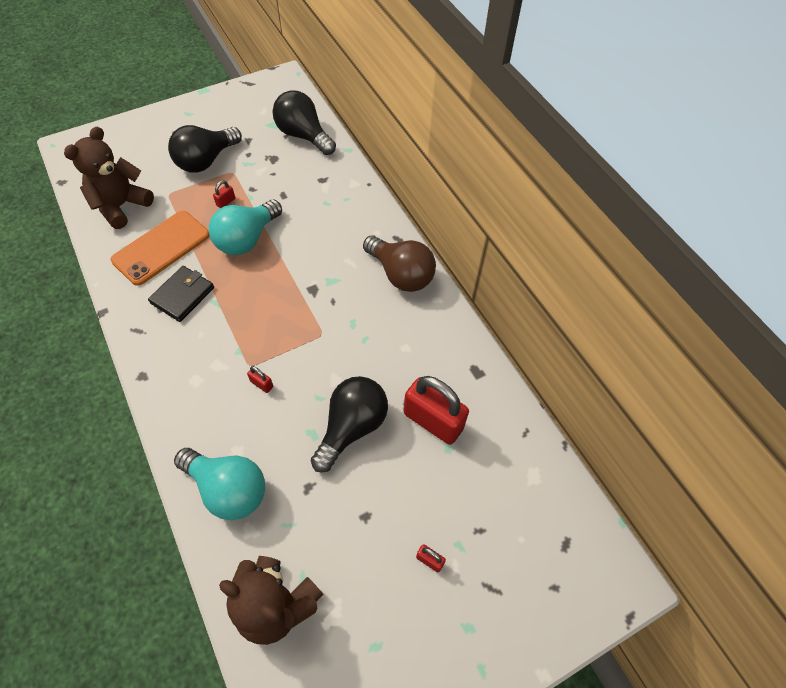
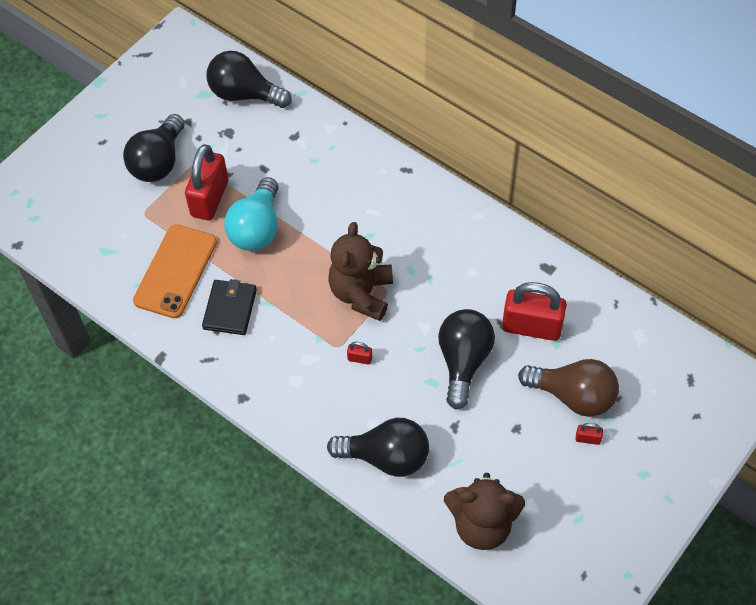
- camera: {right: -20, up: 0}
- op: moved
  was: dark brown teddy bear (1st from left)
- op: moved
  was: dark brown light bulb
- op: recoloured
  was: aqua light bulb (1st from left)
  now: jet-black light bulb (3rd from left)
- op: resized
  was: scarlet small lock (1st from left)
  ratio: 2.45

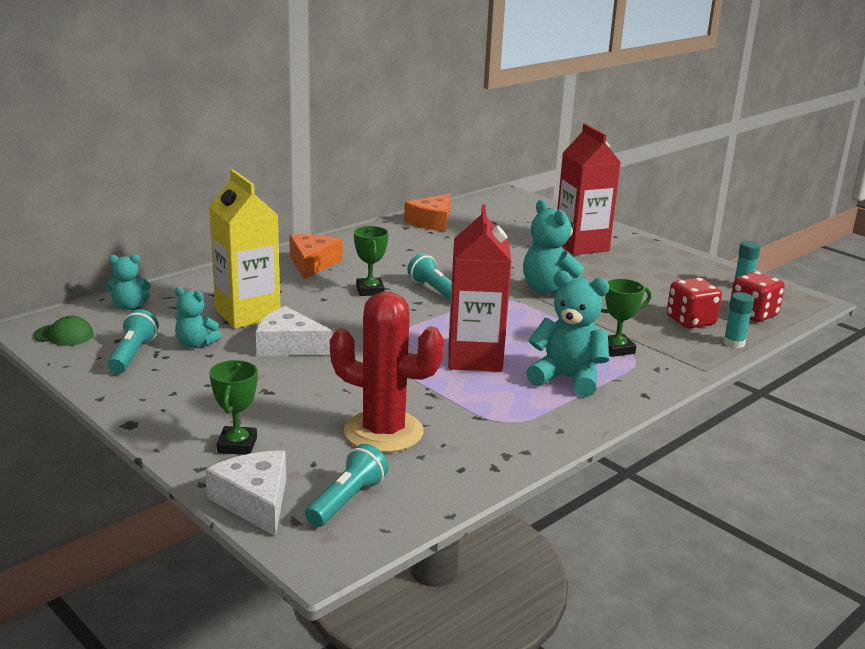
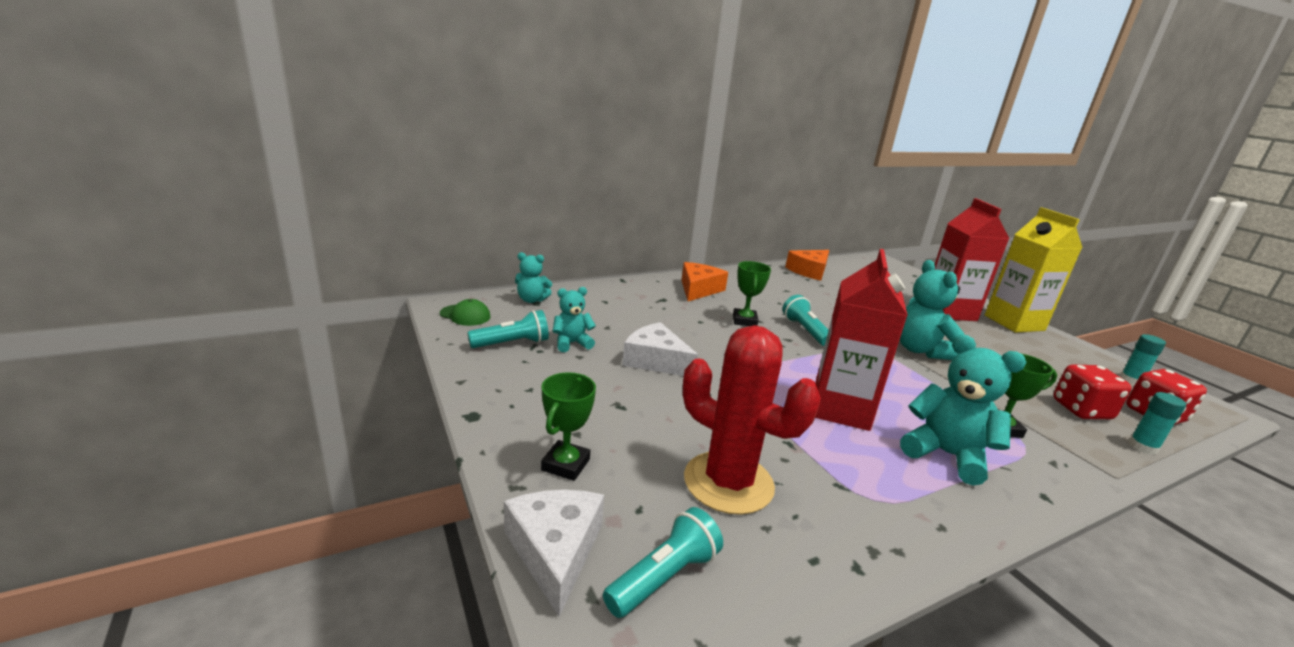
- camera: {right: 15, up: 0}
- op: moved
  was: yellow juice carton
- op: turned
  was: aqua torch (1st from left)
  clockwise: 45
- op: turned
  was: aqua teddy bear (2nd from left)
  clockwise: 120

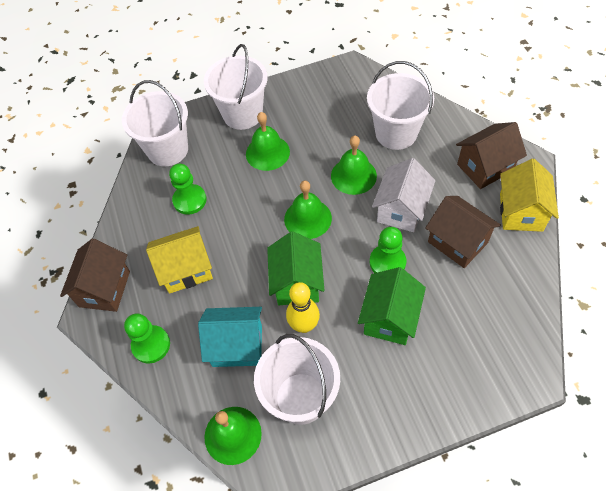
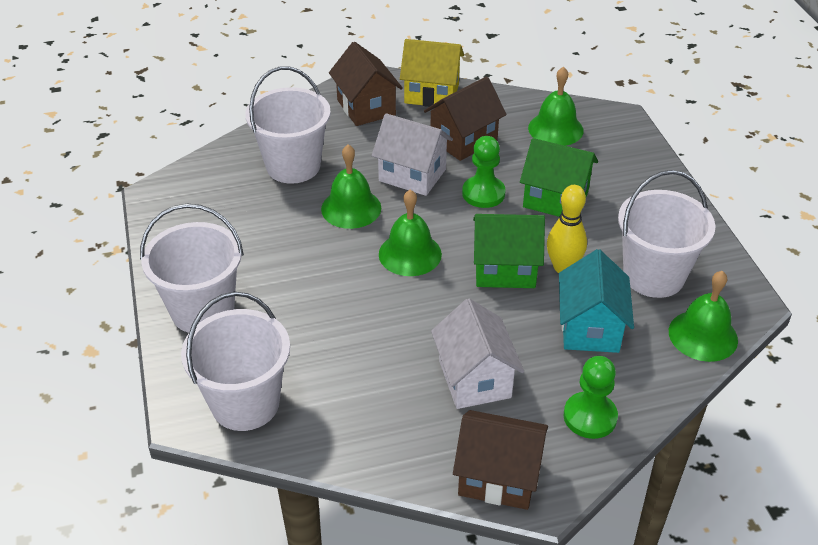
- camera: {right: -90, up: -15}
- op: removed
  was: green pawn (2nd from left)
- op: moved
  was: green bell (2nd from left in the first image)
  now: green bell (3rd from left)
- op: recoloured
  was: yellow toy house (1st from left)
  now: white toy house (2nd from left)

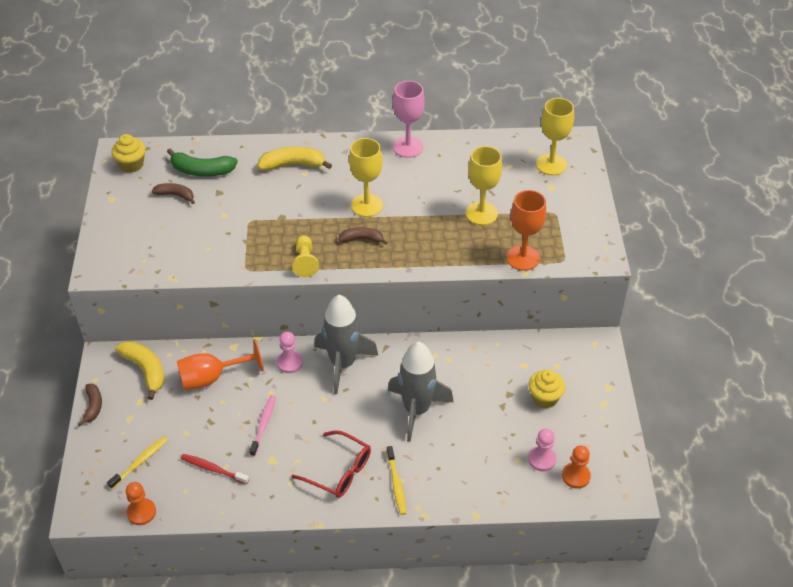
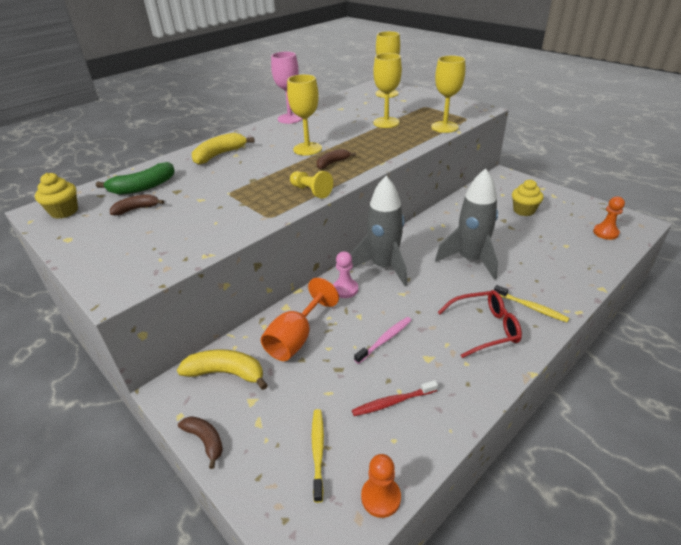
- camera: {right: -40, up: -10}
- op: removed
  was: pink pawn (2nd from left)
- op: recoloured
  was: bright orange goblet (2nd from left)
  now: yellow goblet (4th from left)
- op: turned
  was: pink dental brush
  clockwise: 75

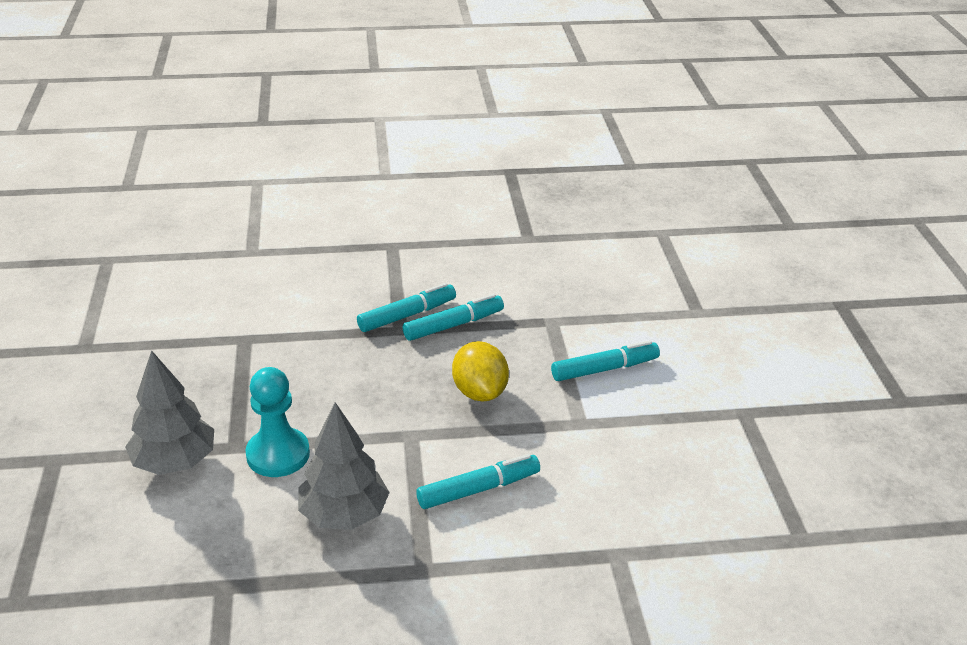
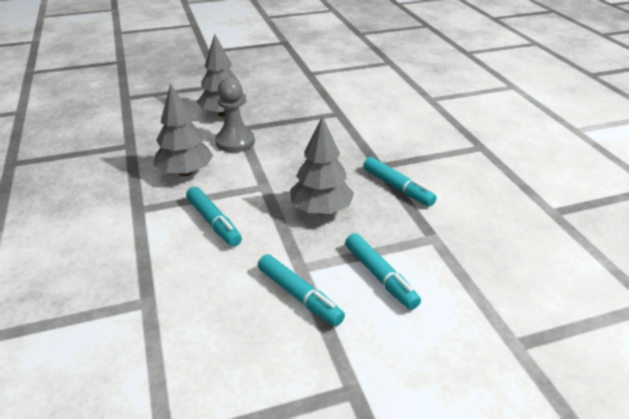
- camera: {right: 80, up: 0}
- op: moved
  was: aqua marker pen (1st from left in the first image)
  now: aqua marker pen (2nd from left)
- op: replaced
  was: yellow lemon
  now: gray toy tree (3rd from left)
- op: recoloured
  was: aqua pawn
  now: gray pawn

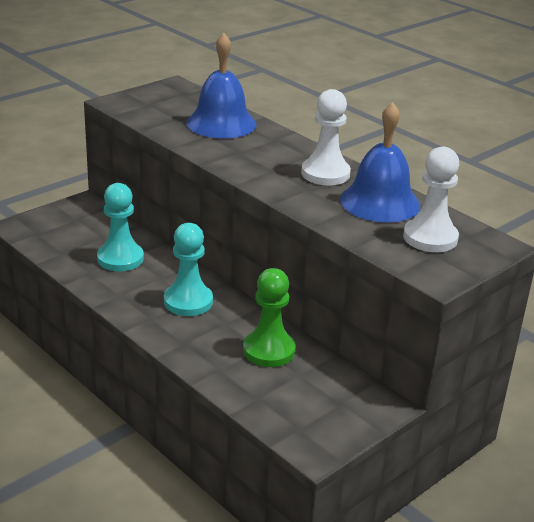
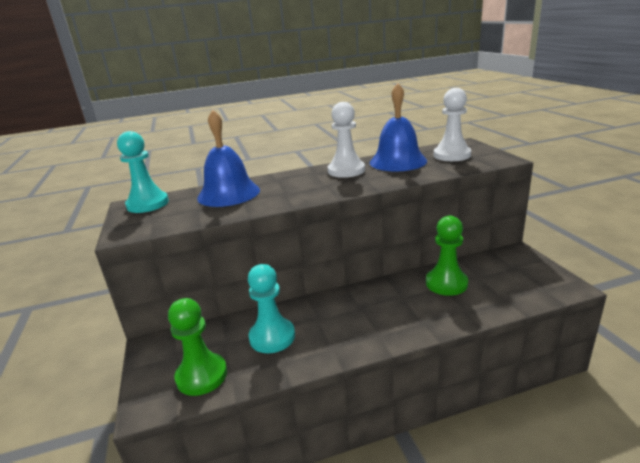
- camera: {right: -60, up: -5}
- op: added
  now: green pawn (1st from left)
- op: moved
  was: aqua pawn (2nd from left in the first image)
  now: aqua pawn (1st from left)

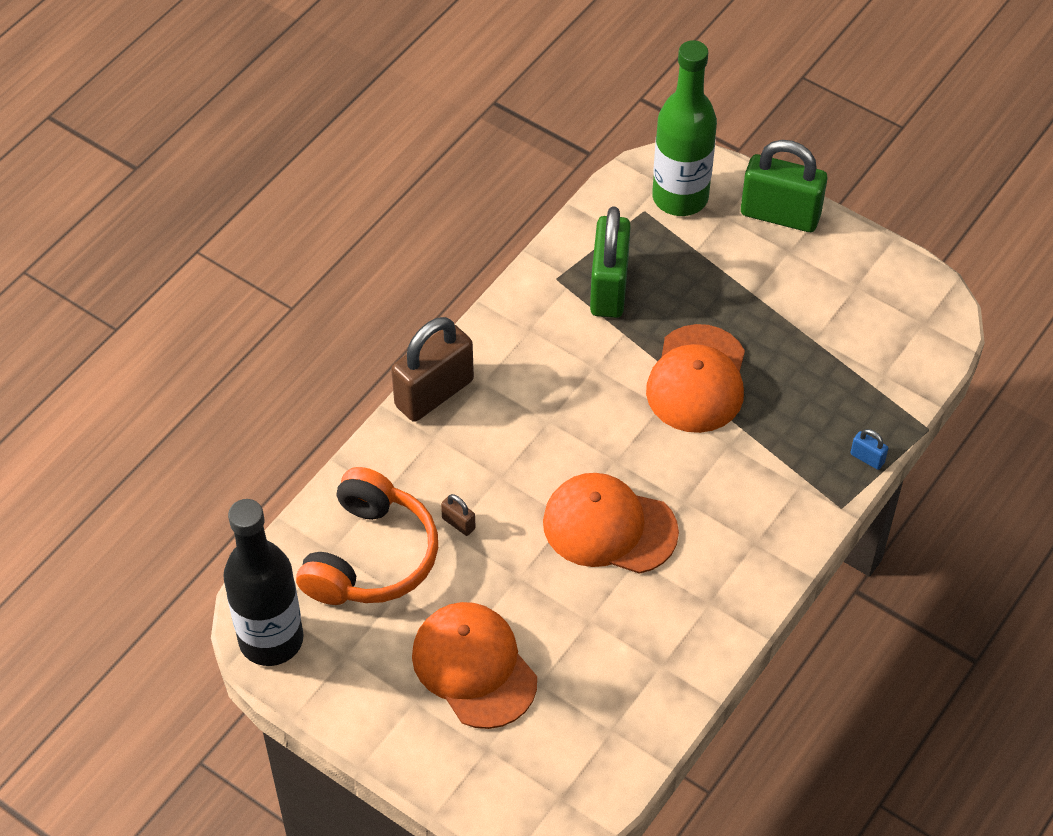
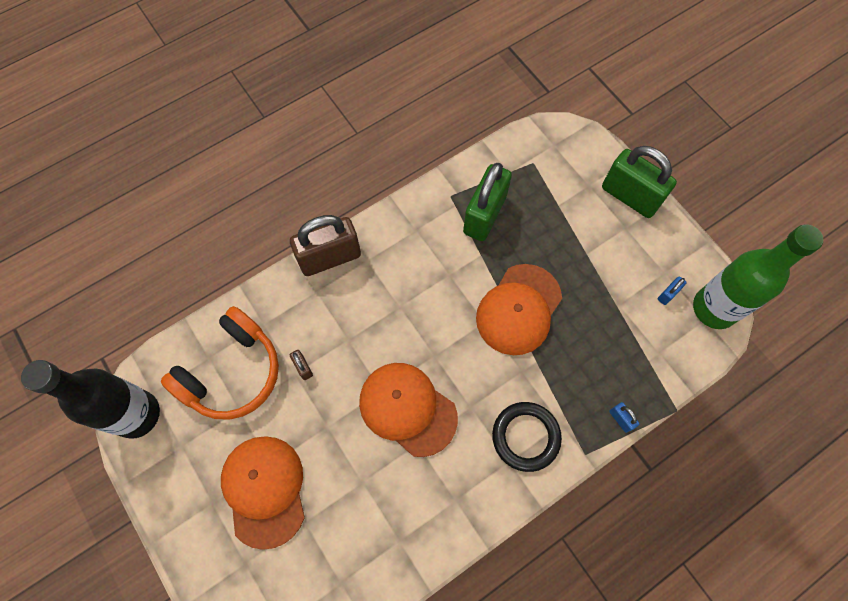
- camera: {right: 20, up: 15}
- op: added
  now: jet-black ring
- op: added
  now: royal blue small lock (2nd from left)
- op: moved
  was: green flask

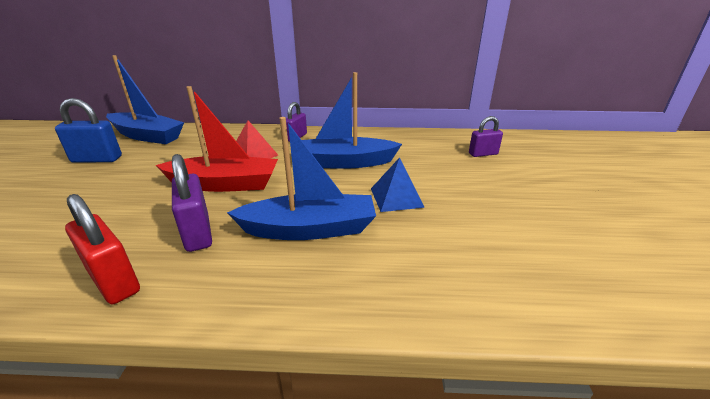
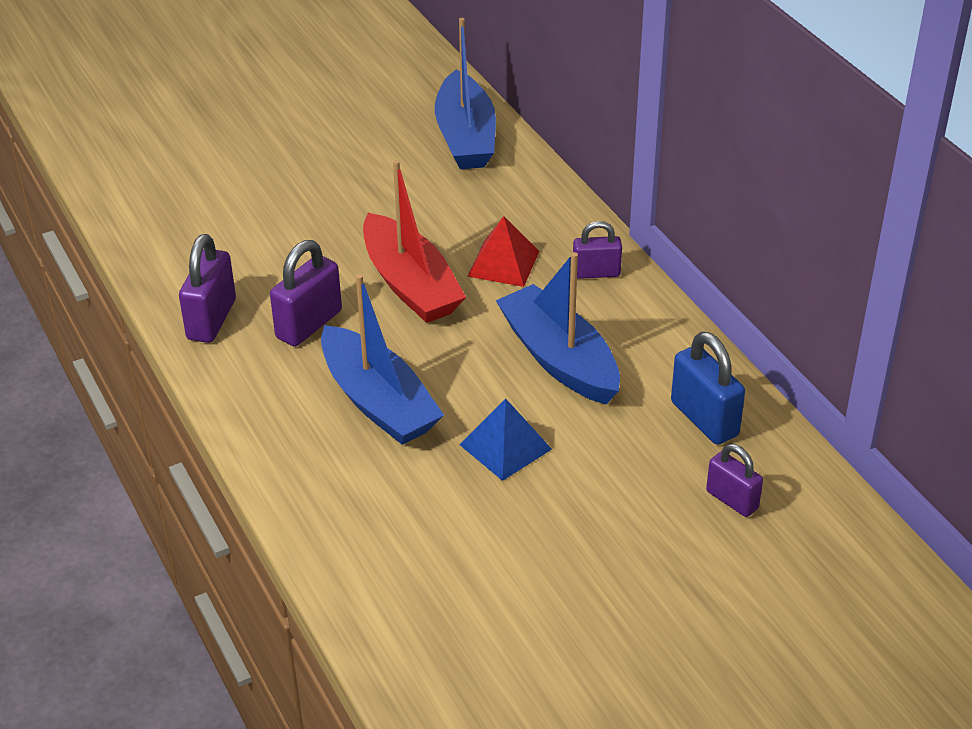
- camera: {right: 60, up: 10}
- op: moved
  was: royal blue small lock
- op: recoloured
  was: scarlet small lock
  now: royal purple small lock (1st from left)

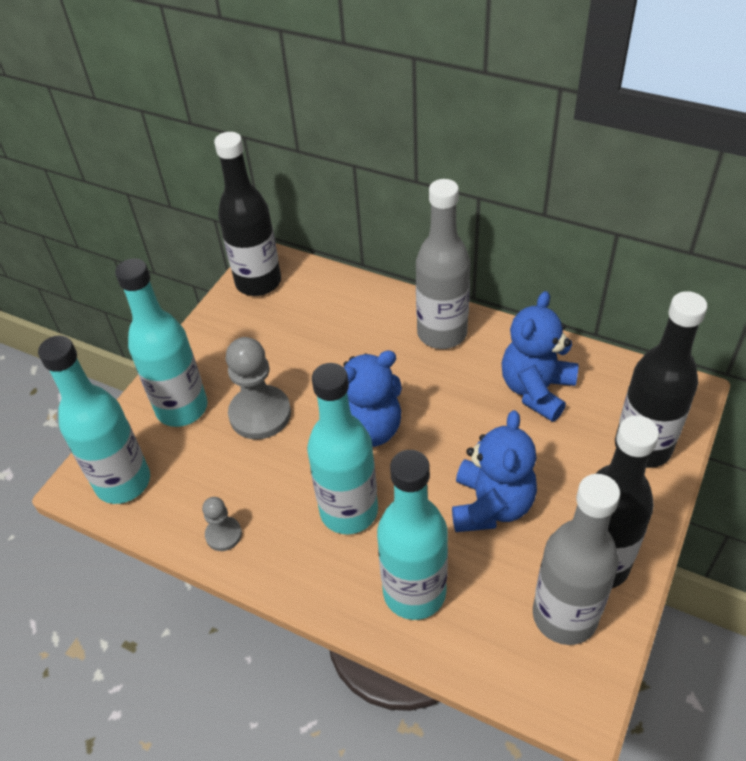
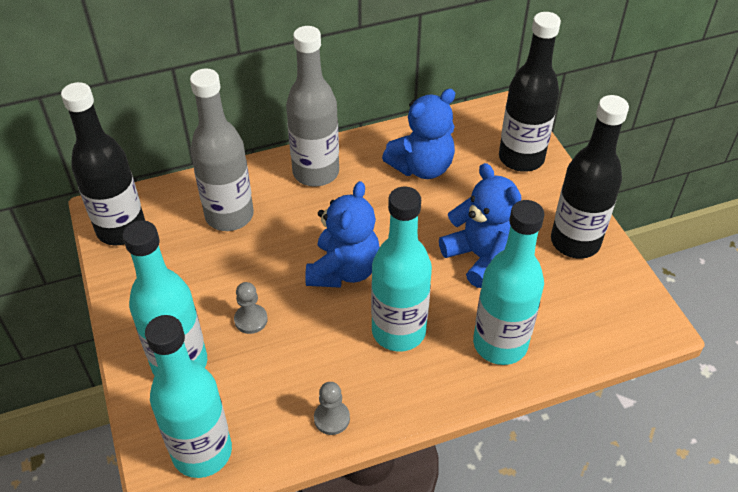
- camera: {right: -50, up: 0}
- op: moved
  was: gray flask (2nd from left in the first image)
  now: gray flask (1st from left)
- op: turned
  was: royal blue teddy bear (3rd from left in the first image)
  clockwise: -105
- op: resized
  was: gray pawn (2nd from left in the first image)
  ratio: 0.53

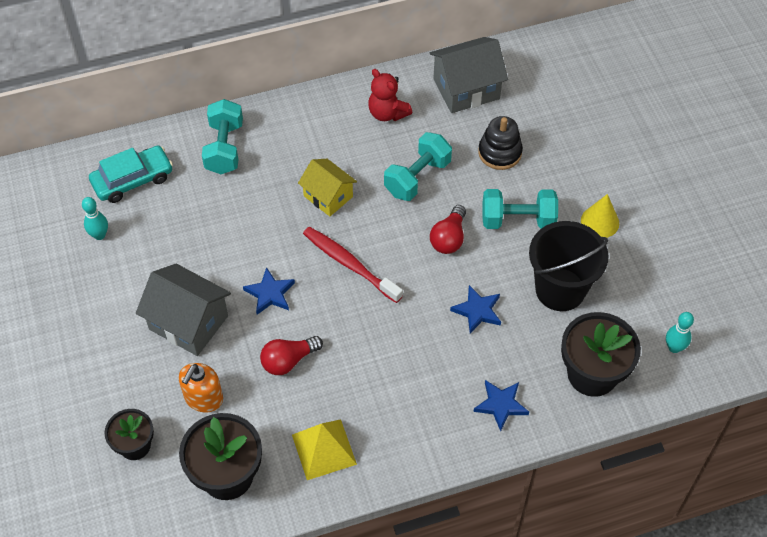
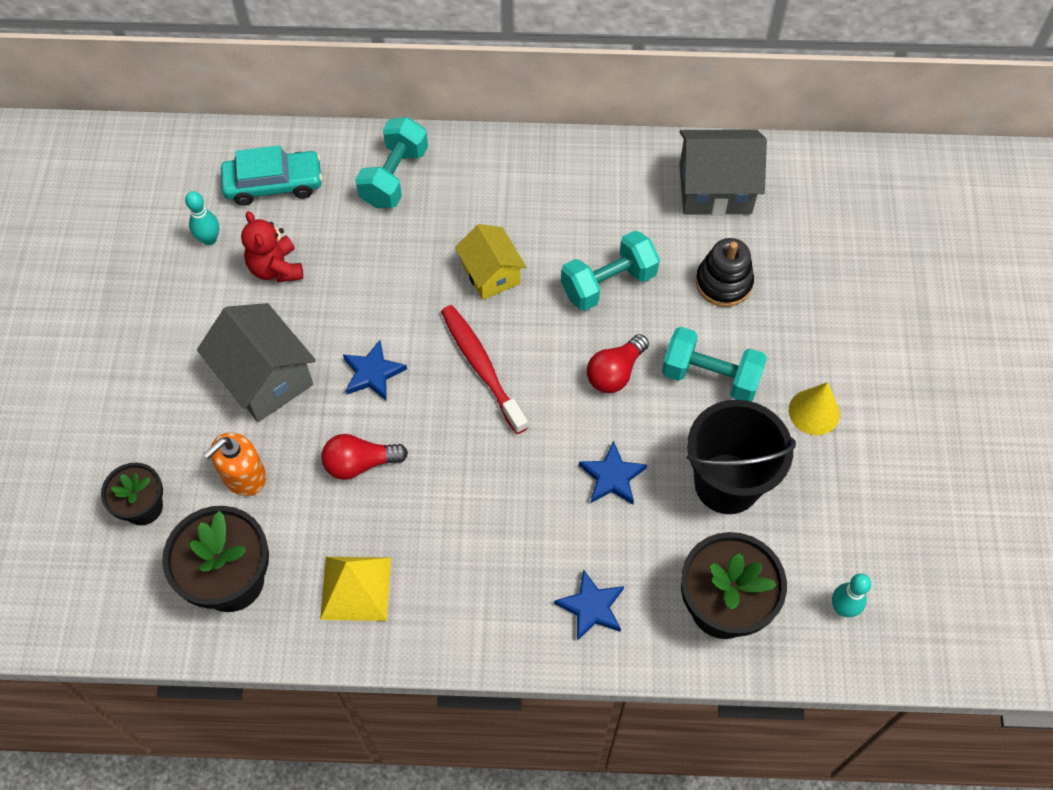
- camera: {right: 20, up: 5}
- op: moved
  was: scarlet teddy bear

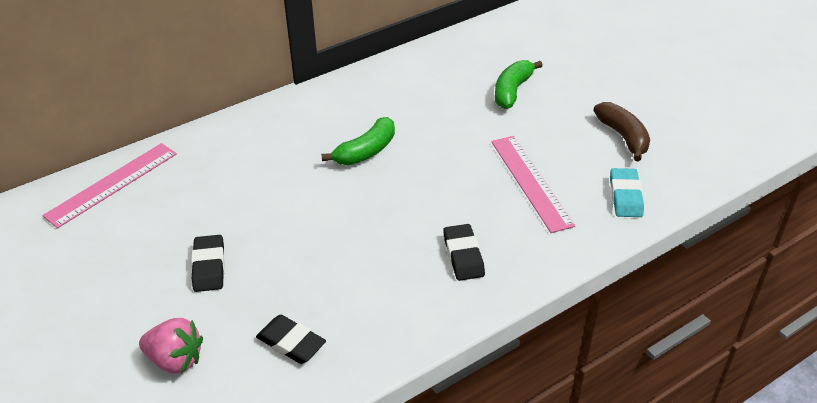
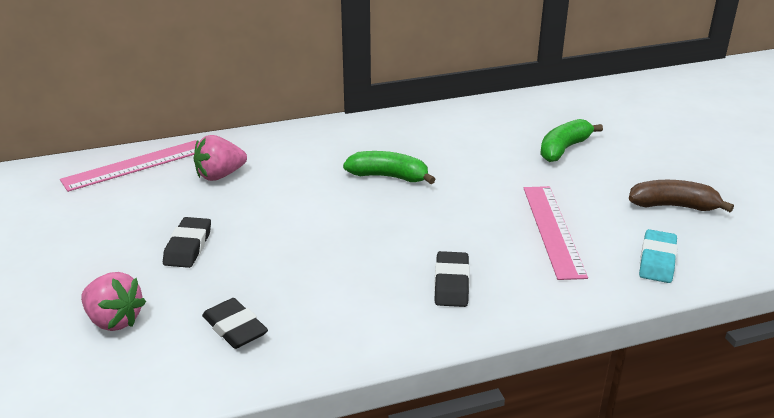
- camera: {right: 15, up: -10}
- op: added
  now: pink strawberry (2nd from left)
- op: turned
  was: green banana fruit (1st from left)
  clockwise: -135
- op: turned
  was: dark brown banana fruit
  clockwise: -75

